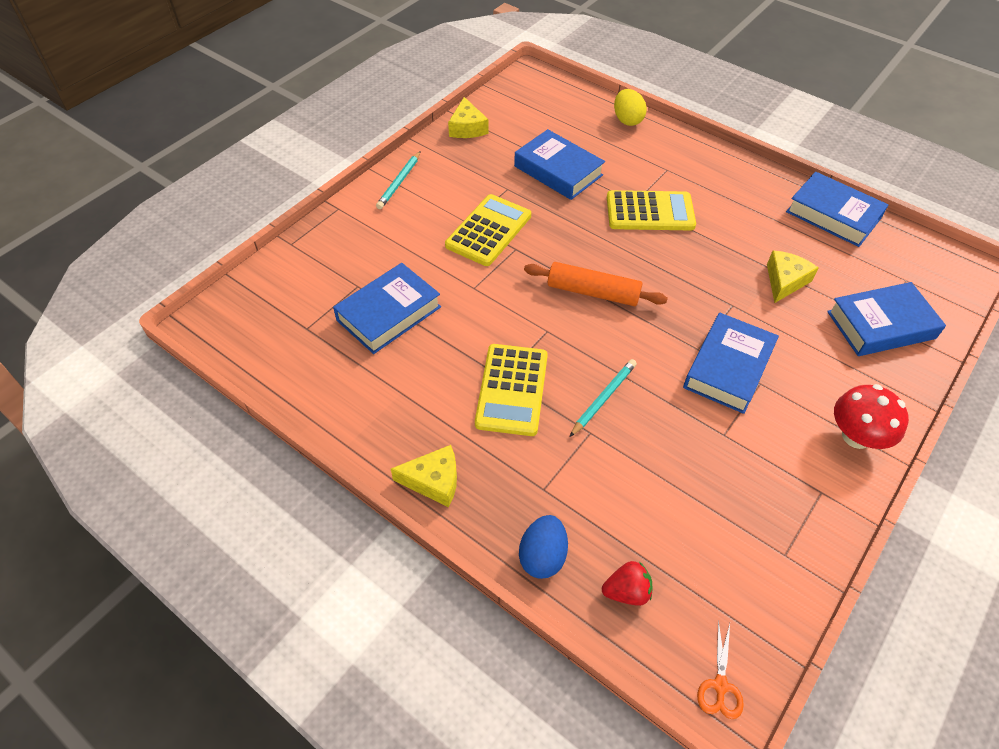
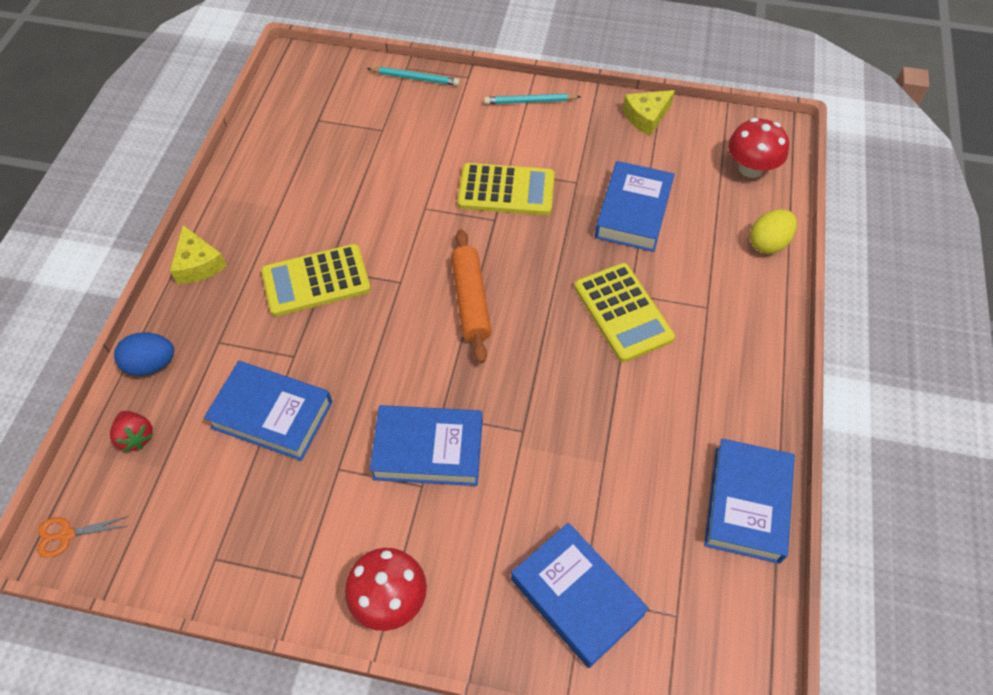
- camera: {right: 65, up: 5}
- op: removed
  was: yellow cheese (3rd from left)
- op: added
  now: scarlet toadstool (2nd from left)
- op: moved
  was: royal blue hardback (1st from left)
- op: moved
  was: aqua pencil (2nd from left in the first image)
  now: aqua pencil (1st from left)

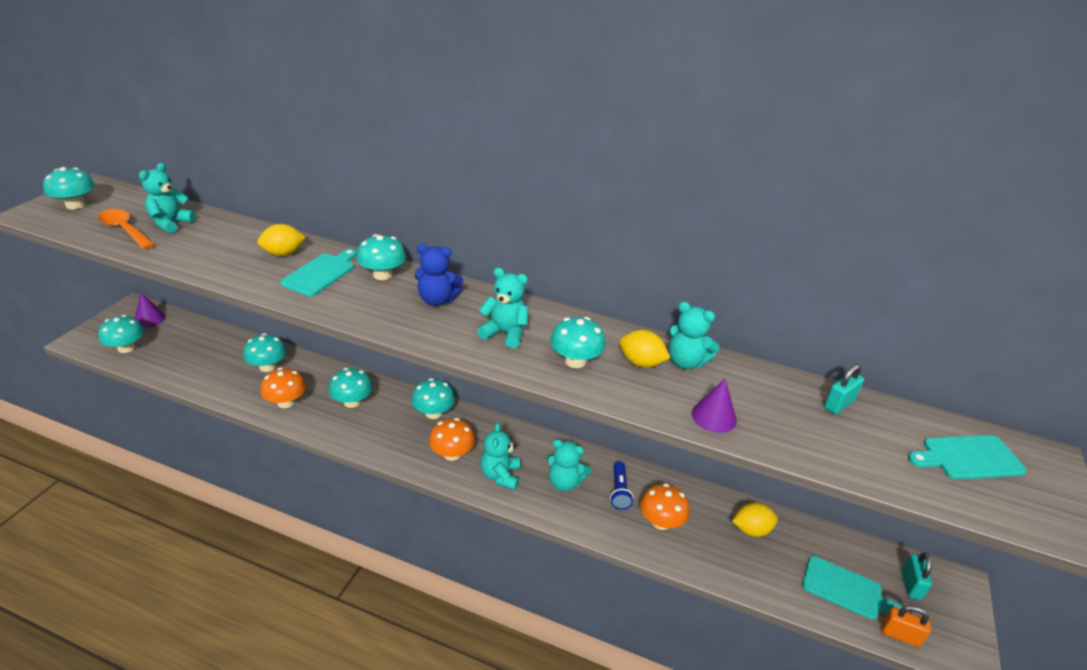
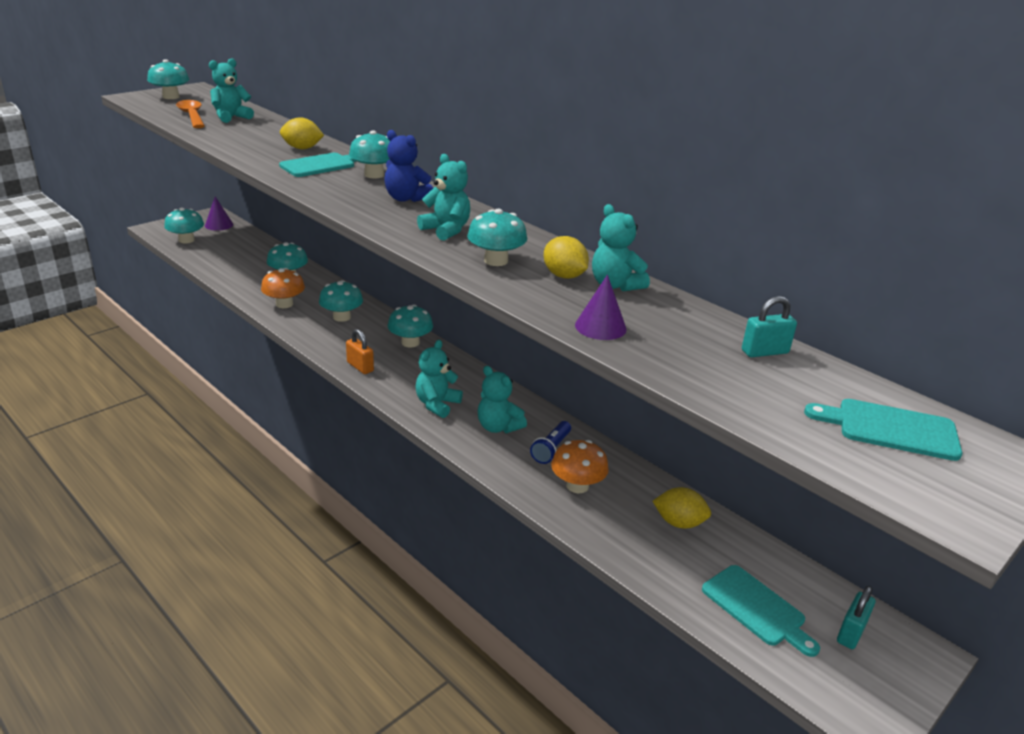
- camera: {right: 25, up: -5}
- op: removed
  was: bright orange toadstool (2nd from left)
- op: moved
  was: bright orange small lock

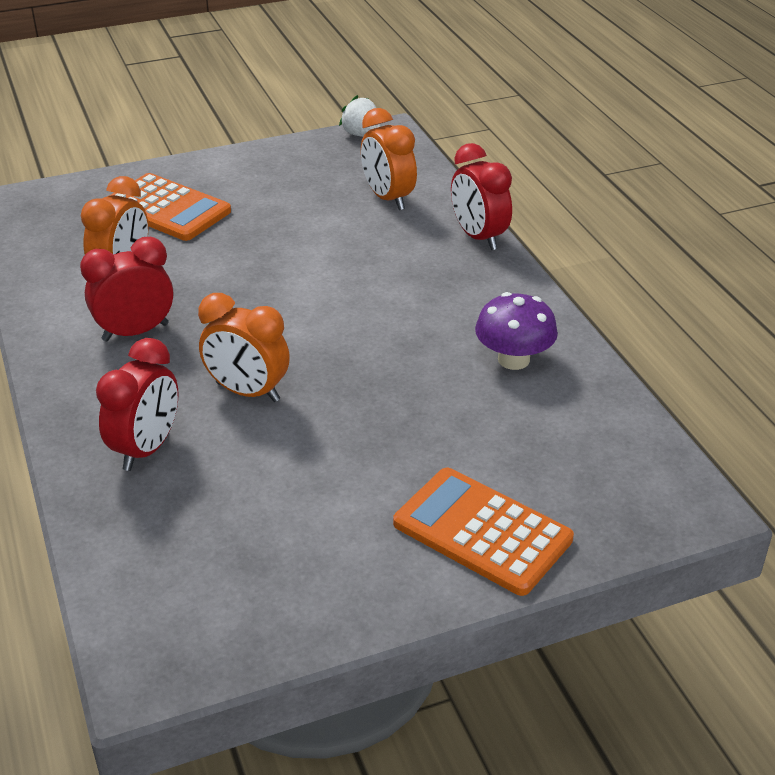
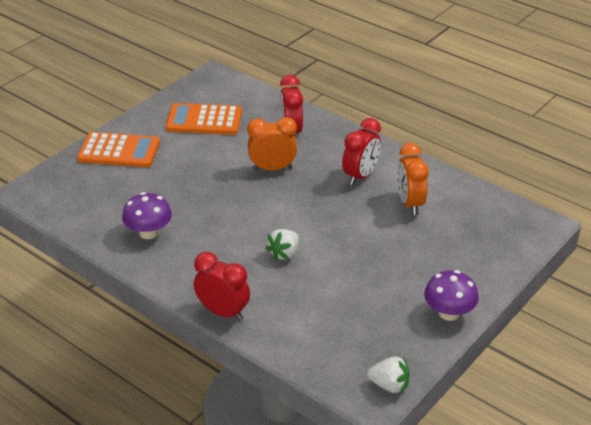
- camera: {right: 150, up: 0}
- op: removed
  was: bright orange alarm clock (3rd from left)
- op: added
  now: white strawberry (1st from left)
- op: added
  now: royal purple toadstool (2nd from left)
- op: moved
  was: bright orange adding machine (1st from left in the first image)
  now: bright orange adding machine (2nd from left)

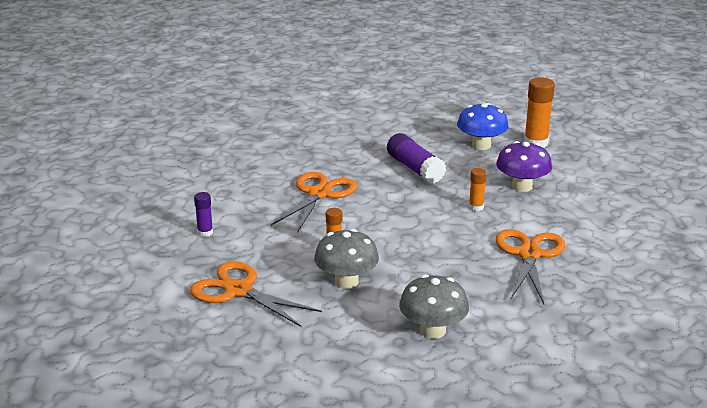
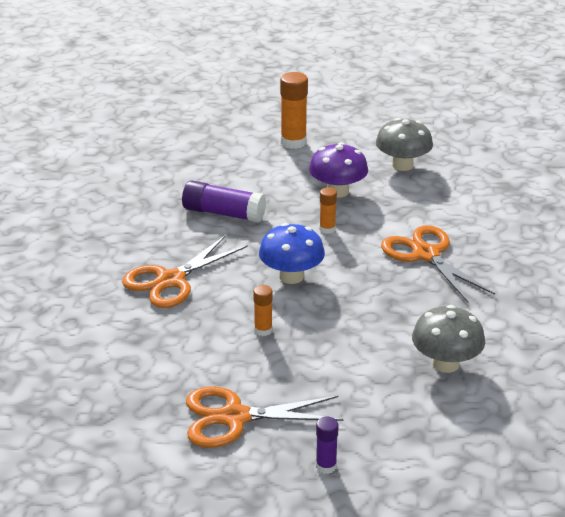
- camera: {right: -40, up: 5}
- op: moved
  was: royal purple glue (1st from left in the first image)
  now: royal purple glue (2nd from left)
- op: moved
  was: gray toadstool (1st from left)
- op: moved
  was: royal blue toadstool
- op: turned
  was: bright orange scissors (2nd from left in the first image)
  clockwise: -120

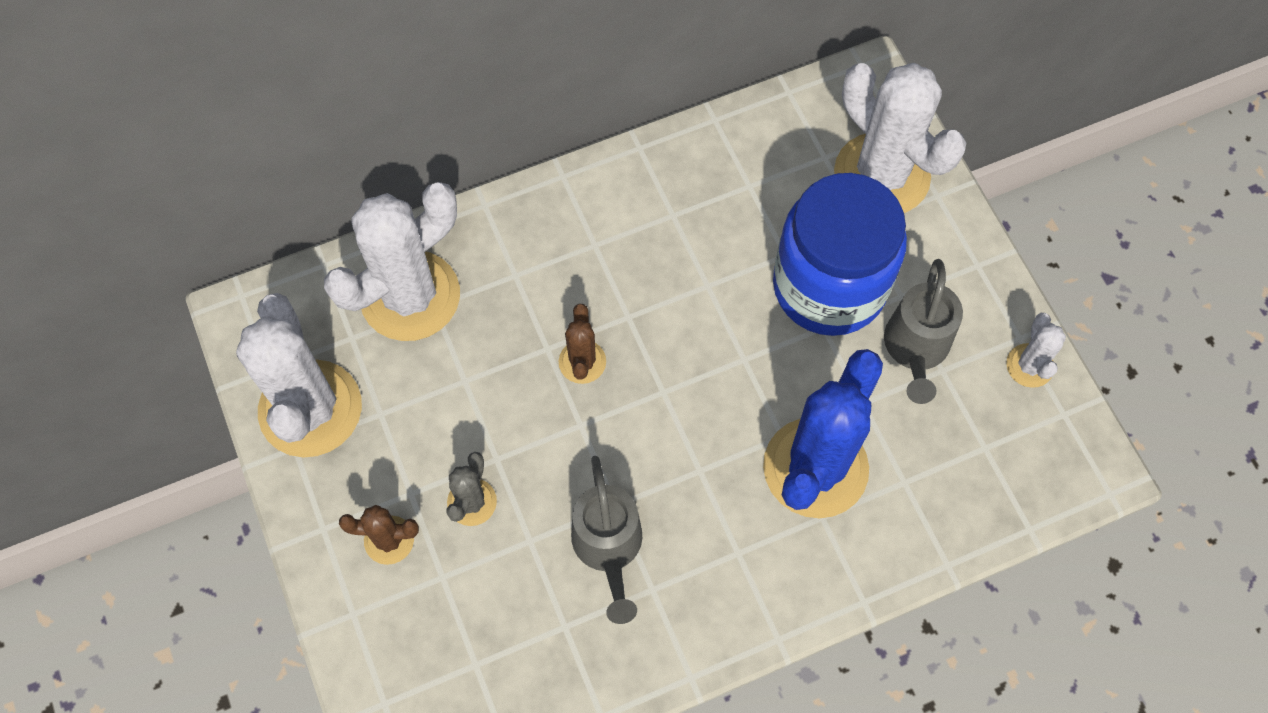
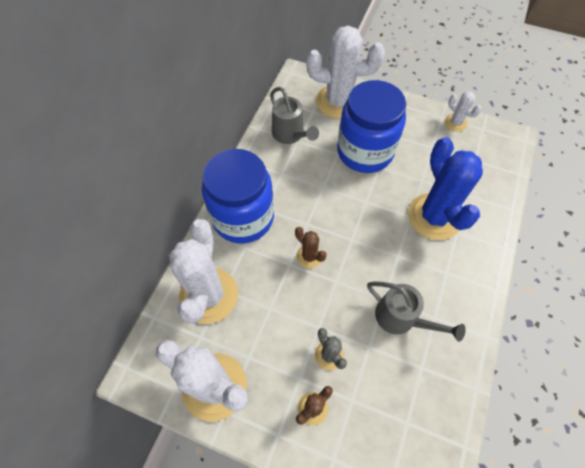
- camera: {right: -45, up: -5}
- op: added
  now: royal blue jar (1st from left)
- op: moved
  was: gray watering pot (2nd from left in the first image)
  now: gray watering pot (1st from left)

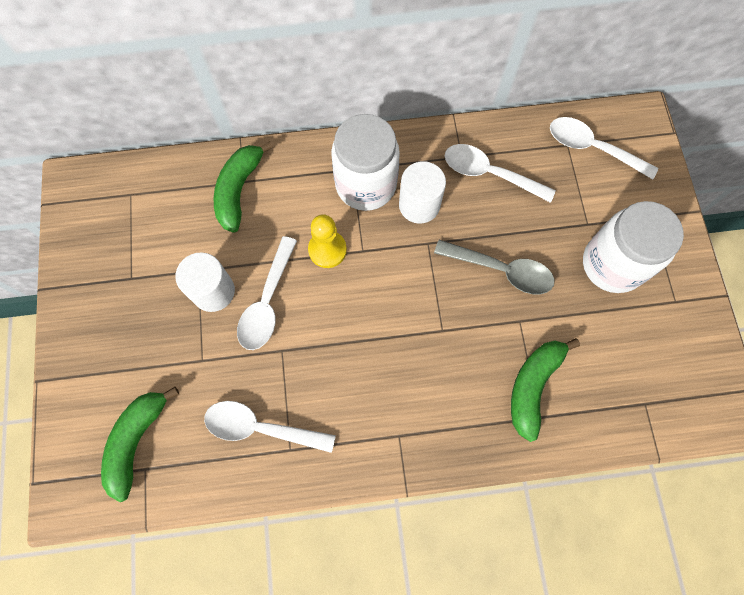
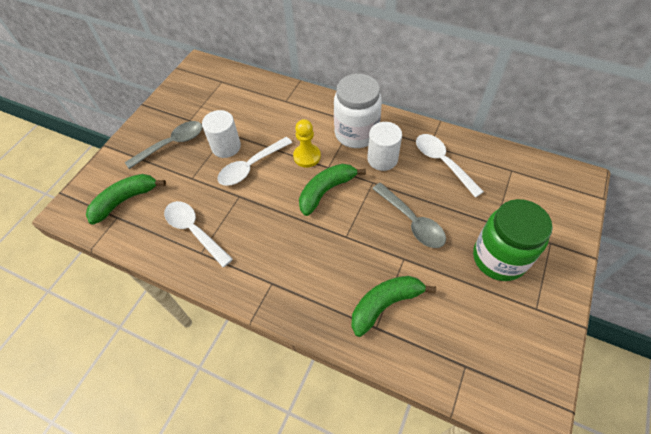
- camera: {right: 35, up: -15}
- op: removed
  was: white tablespoon (4th from left)
- op: added
  now: gray tablespoon (1st from left)
- op: moved
  was: green banana fruit (2nd from left)
- op: recoloured
  was: white jar (2nd from left)
  now: green jar

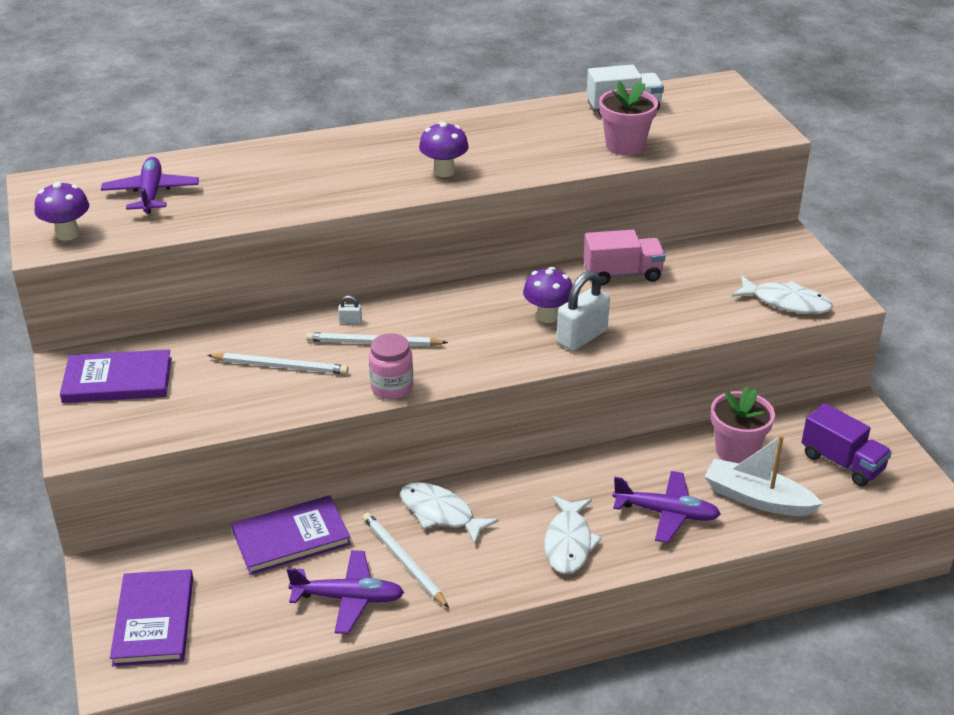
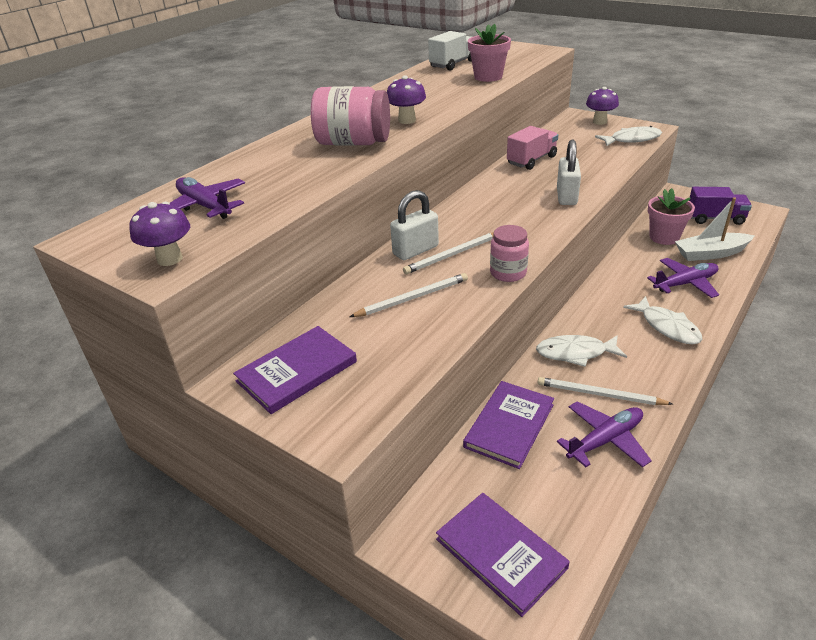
- camera: {right: -35, up: 0}
- op: added
  now: pink jar (1st from left)
- op: moved
  was: royal purple toadstool (3rd from left)
- op: resized
  was: white small lock (1st from left)
  ratio: 2.42

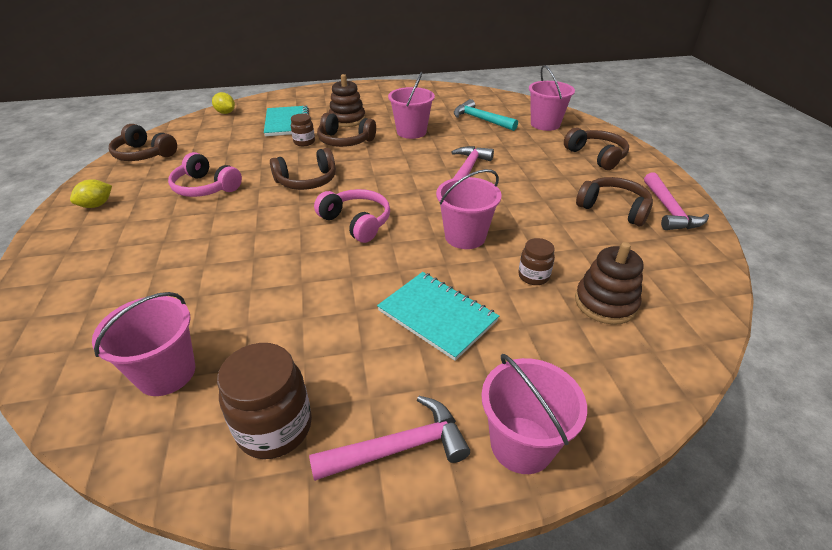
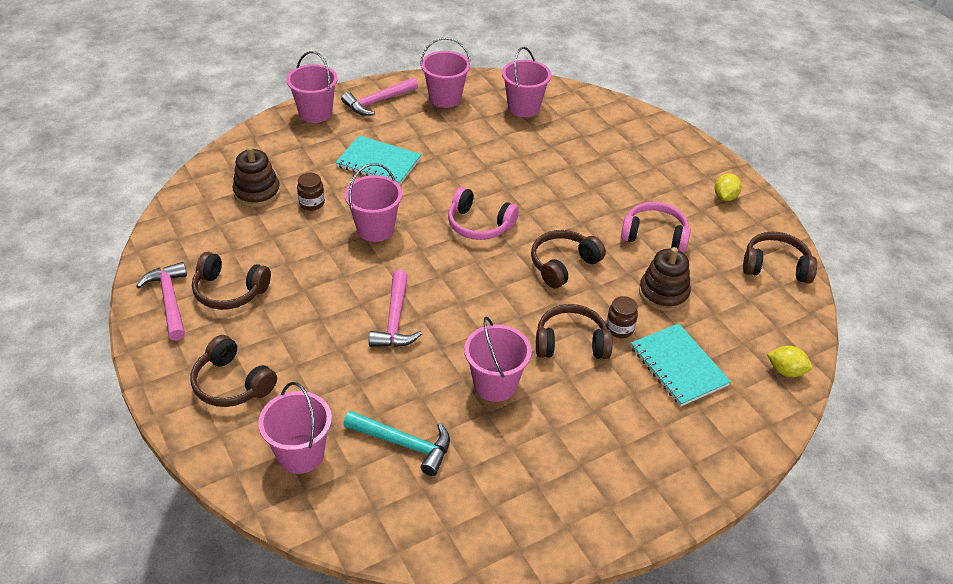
- camera: {right: 160, up: 5}
- op: moved
  was: dark brown stacking rings (1st from left in the first image)
  now: dark brown stacking rings (2nd from left)
- op: replaced
  was: dark brown jar (1st from left)
  now: pink sand bucket (4th from left)

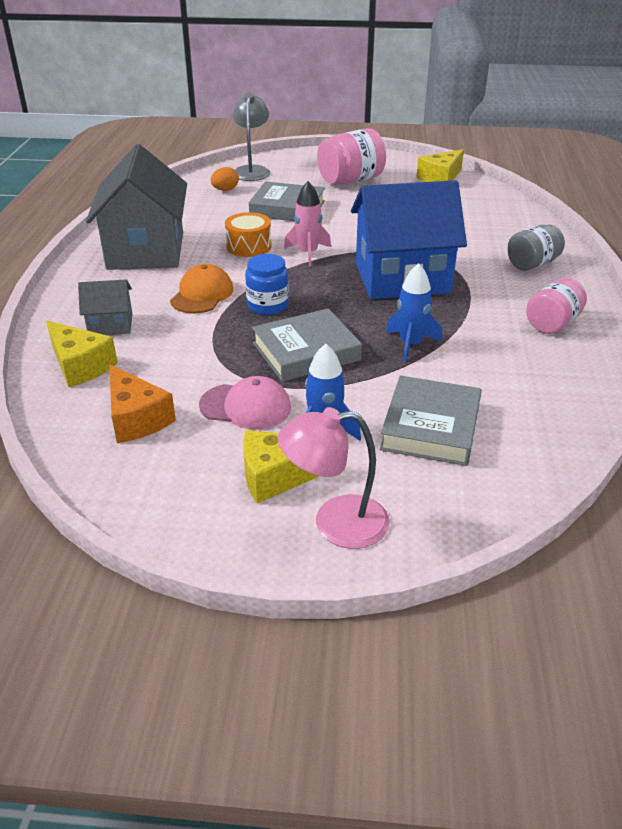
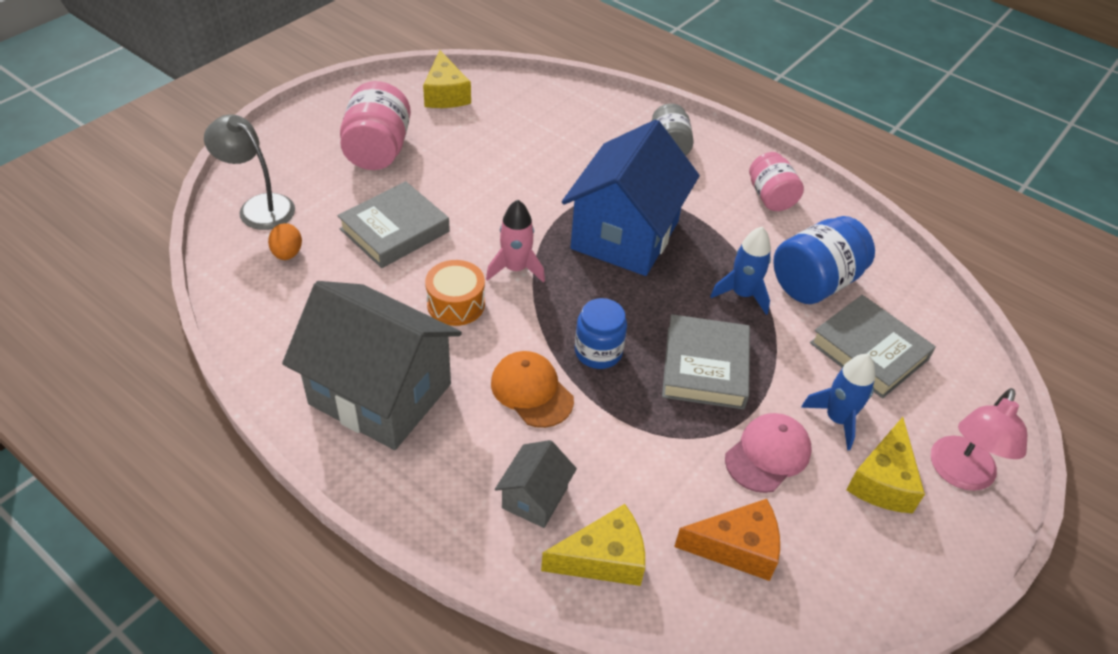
- camera: {right: -60, up: 10}
- op: added
  now: royal blue jar (2nd from left)

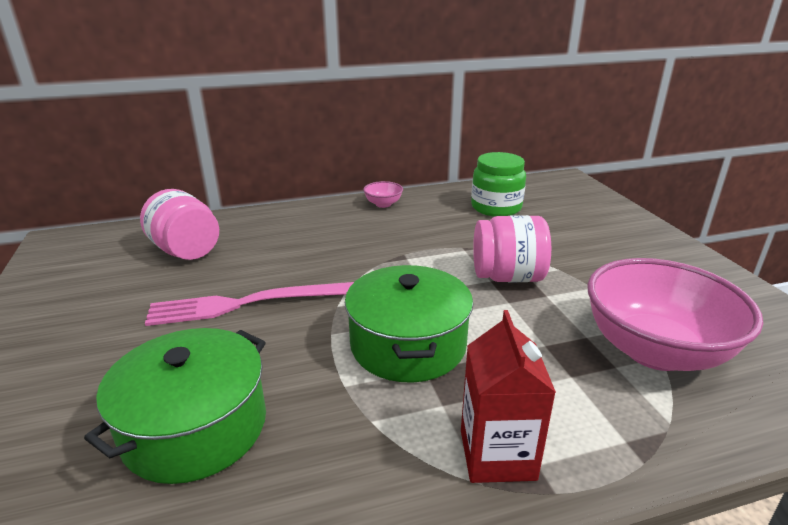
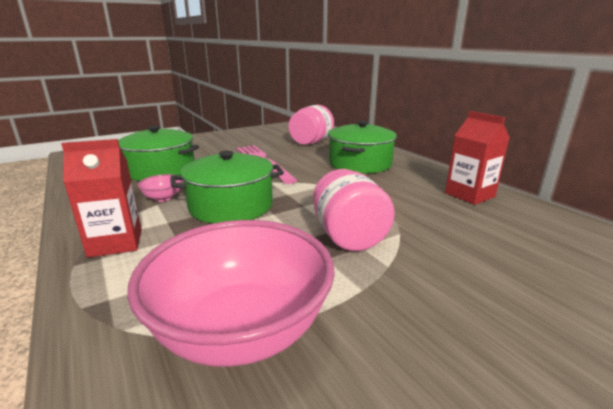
- camera: {right: 75, up: -5}
- op: removed
  was: green jar
- op: added
  now: green cooking pot (3rd from left)
- op: added
  now: scarlet juice carton (2nd from left)
- op: moved
  was: pink serving bowl (1st from left)

